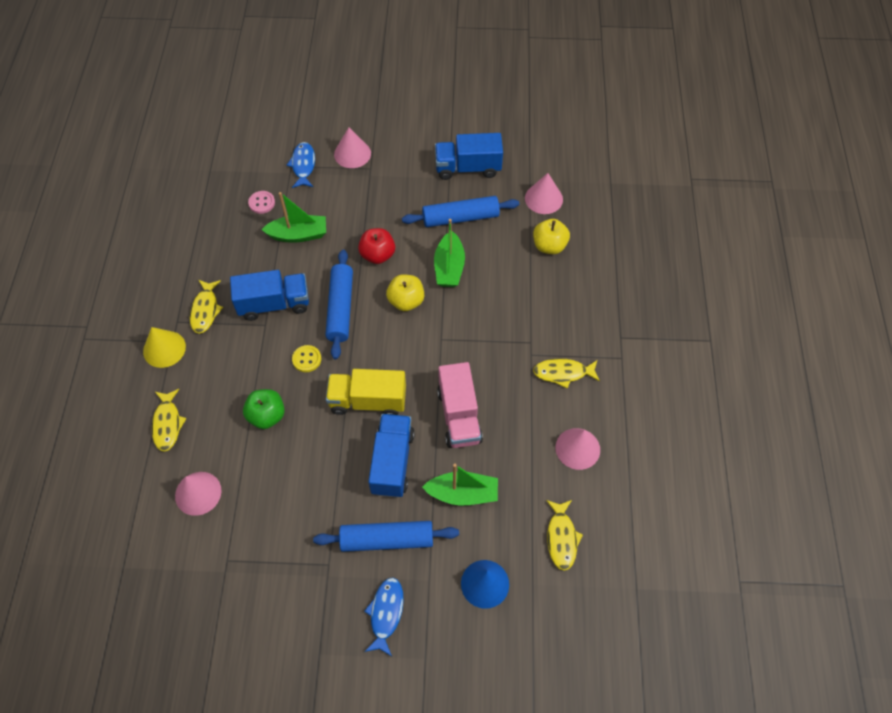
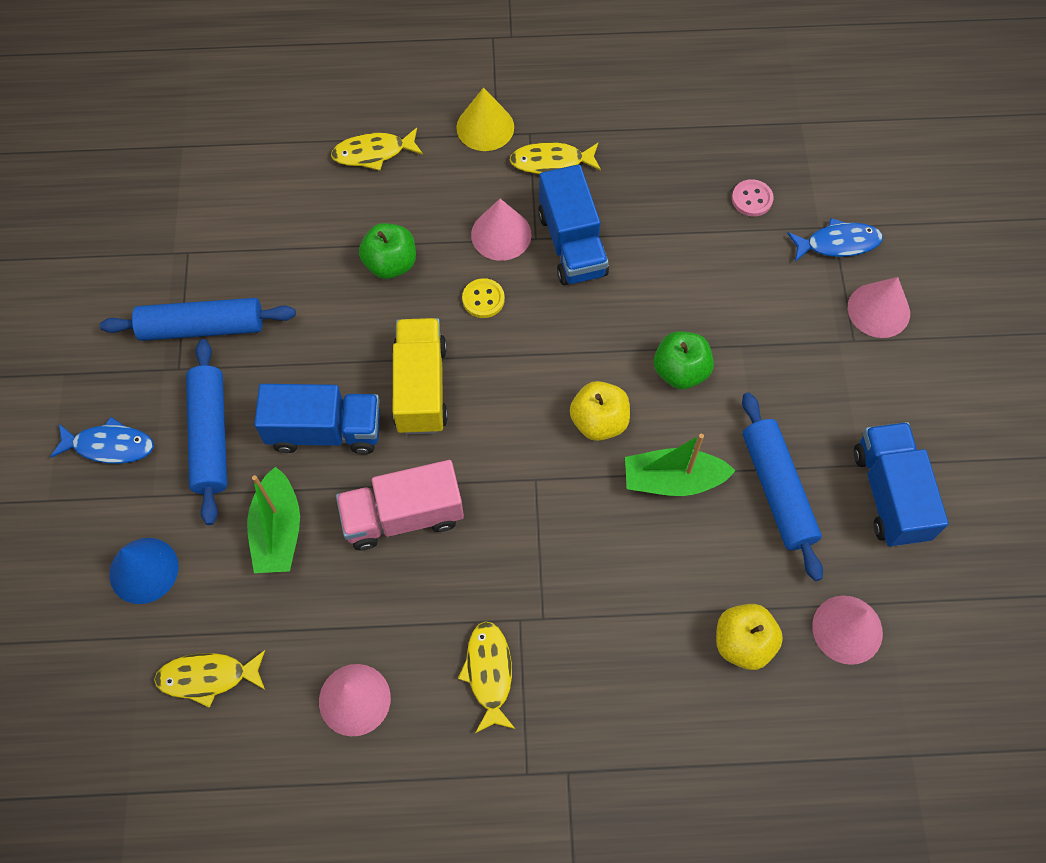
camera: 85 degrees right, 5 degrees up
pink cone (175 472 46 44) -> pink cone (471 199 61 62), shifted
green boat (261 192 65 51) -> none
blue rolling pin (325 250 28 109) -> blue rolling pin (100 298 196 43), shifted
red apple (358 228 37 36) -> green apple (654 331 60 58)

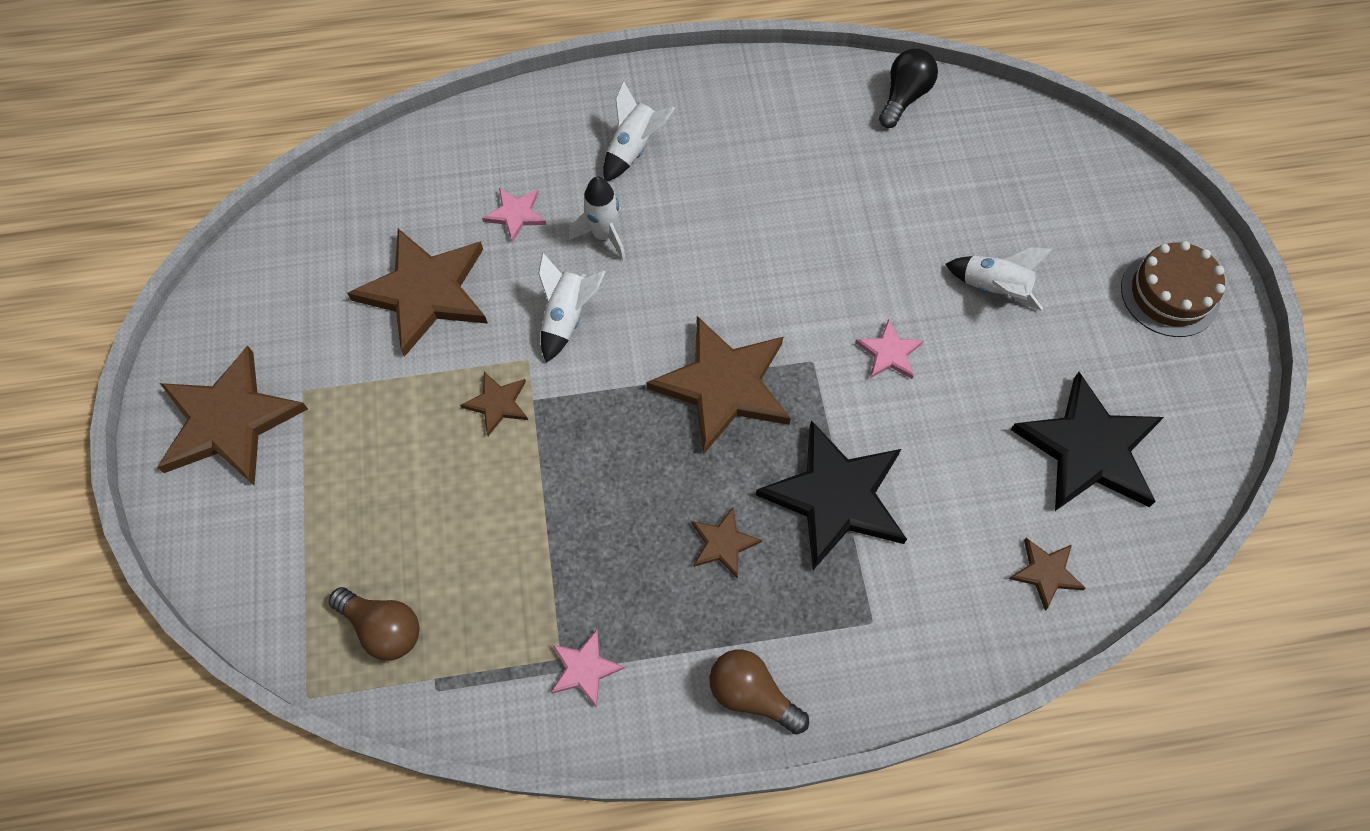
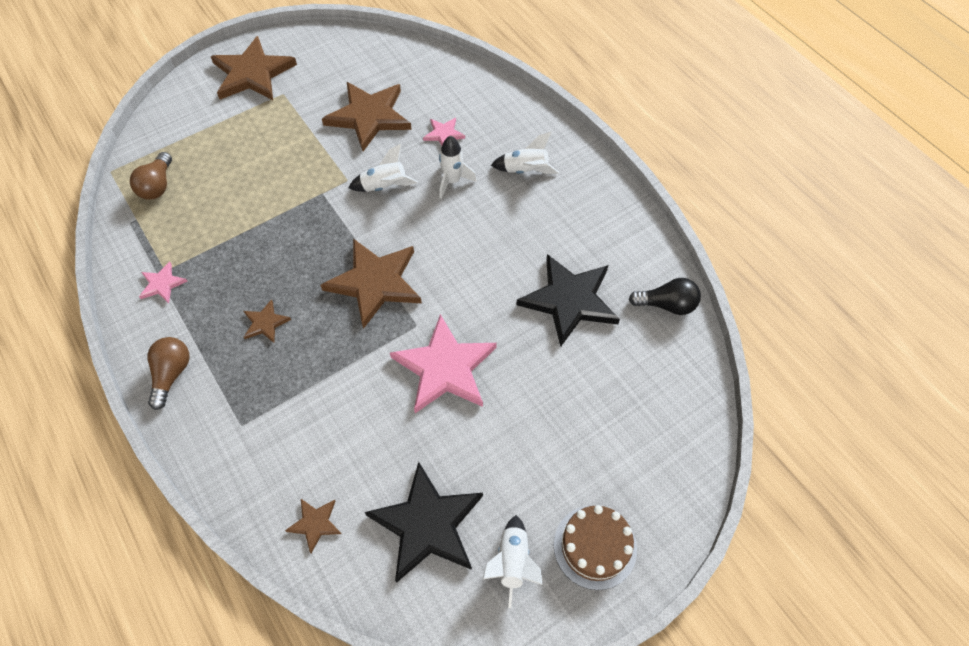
camera: 65 degrees right, 5 degrees down
brown star (460 372 68 64) -> none
black star (756 420 151 150) -> black star (517 254 103 93), shifted
pink star (855 319 68 60) -> pink star (390 314 107 99), x2.14
white rocket (945 247 108 64) -> white rocket (482 515 61 93), shifted

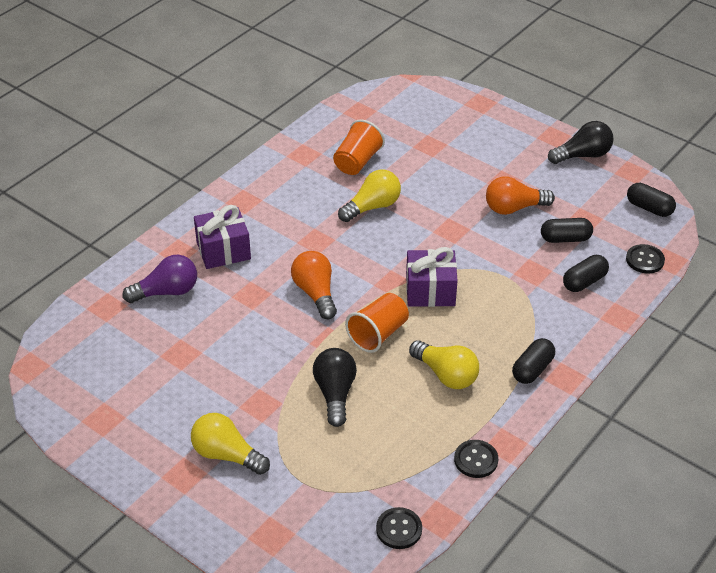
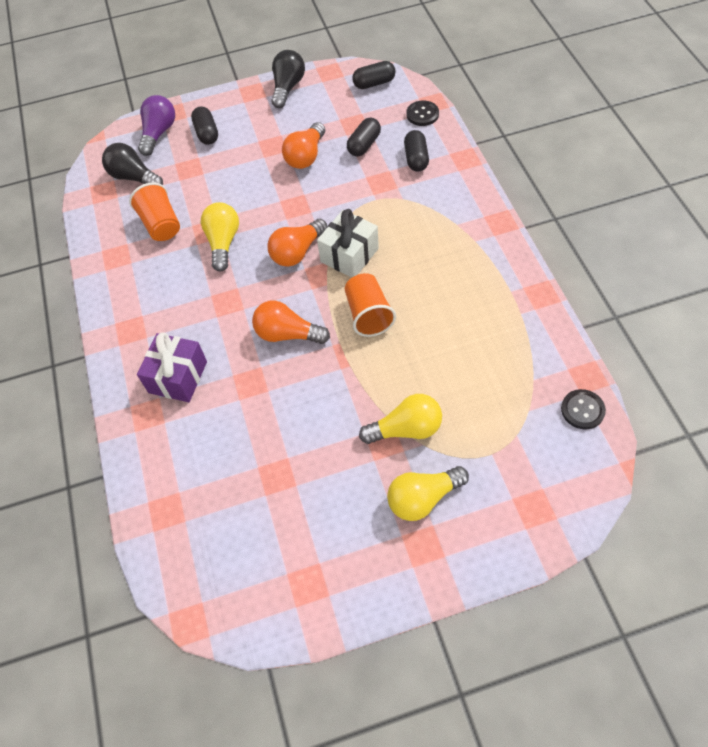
camera: 50 degrees left, 15 degrees up
purple light bulb (123 255 74 48) -> purple light bulb (138 95 37 61), shifted
black light bulb (313 348 44 79) -> black light bulb (102 143 61 42), shifted
purple gift (406 247 52 60) -> white gift (317 209 62 68)
yellow light bulb (409 340 70 49) -> yellow light bulb (359 394 83 50), shifted
black button (454 440 44 38) -> none
black capsule (512 338 43 46) -> black capsule (191 106 27 39), shifted
none -> orange light bulb (267 219 60 48)

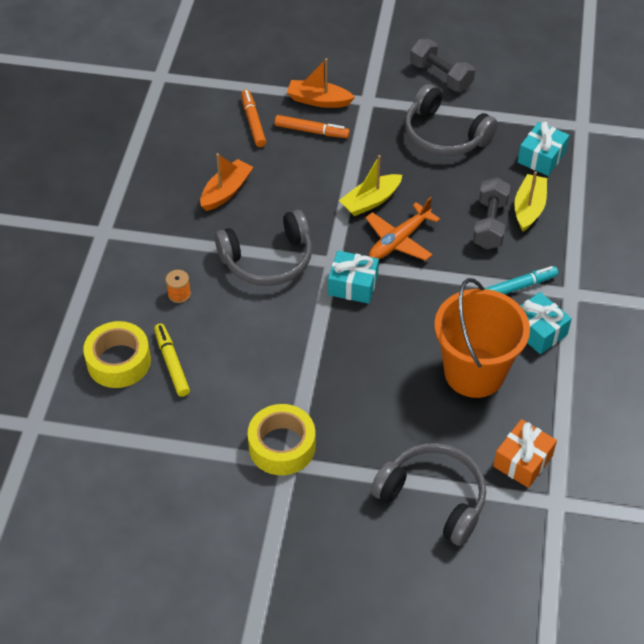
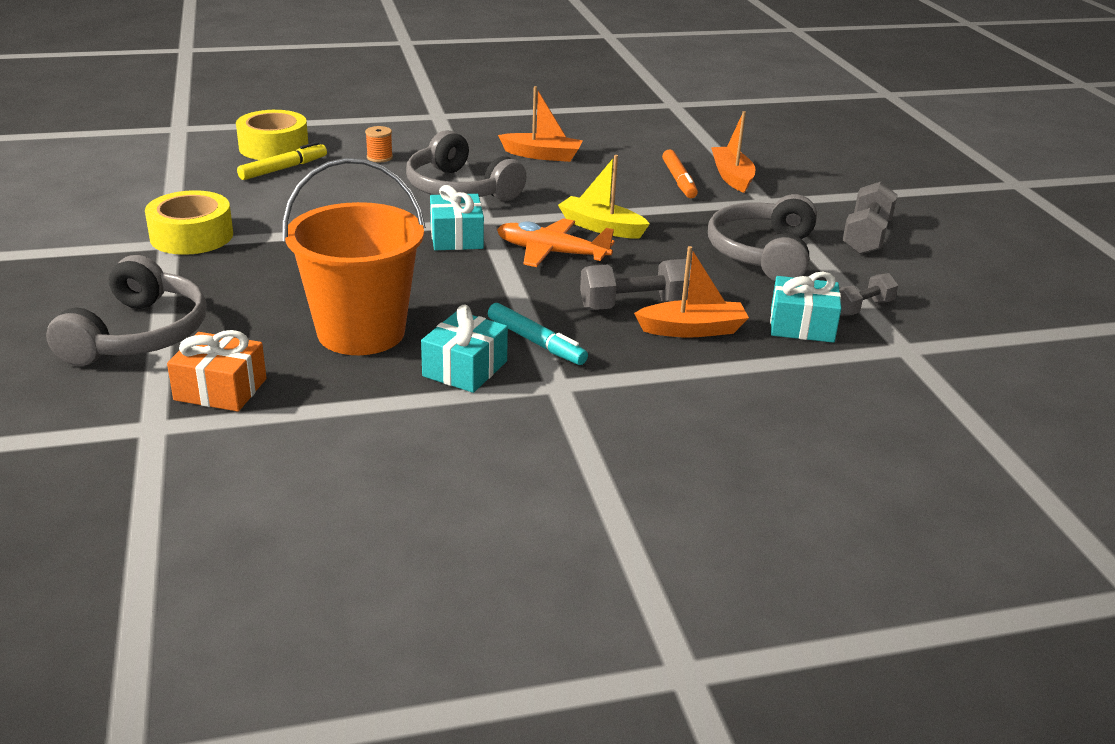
camera: 65 degrees right, 20 degrees down
orange marker (241 90 25 57) -> none
yellow boat (514 171 33 61) -> orange boat (634 246 115 92)
none -> grey dumbbell (839 273 59 43)

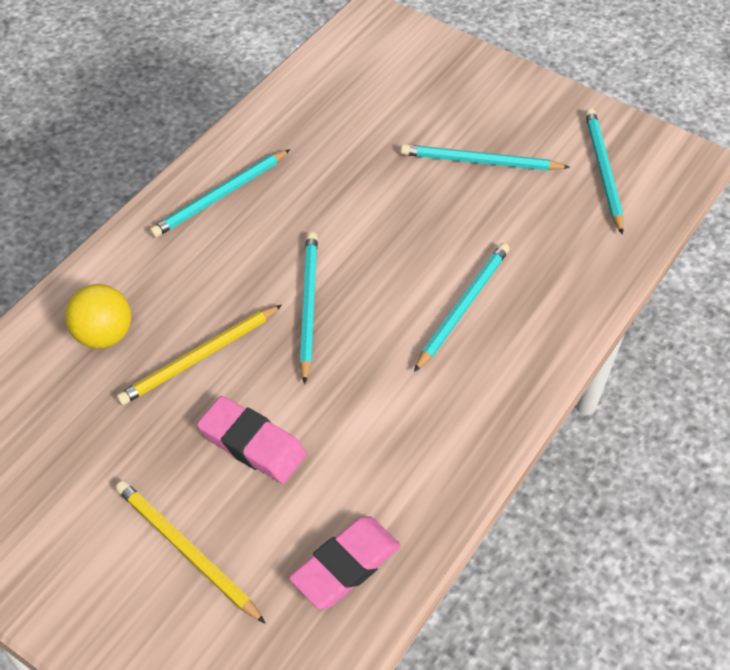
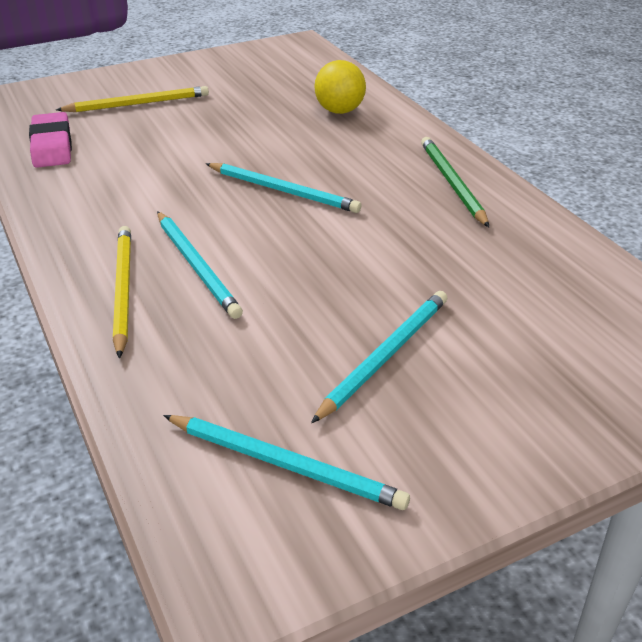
camera: 120 degrees right, 15 degrees down
yellow pencil (116 305 166 100) -> yellow pencil (113 226 18 133), shifted
turquoise pencil (150 149 140 89) -> green pencil (421 137 68 90)
pink eraser (197 396 110 87) -> none

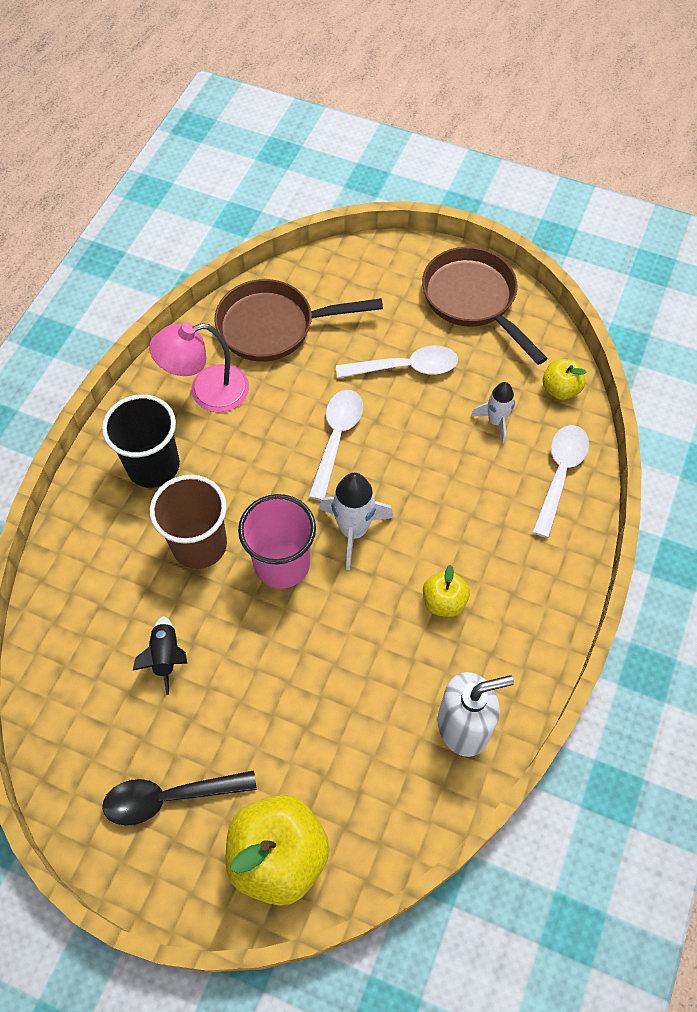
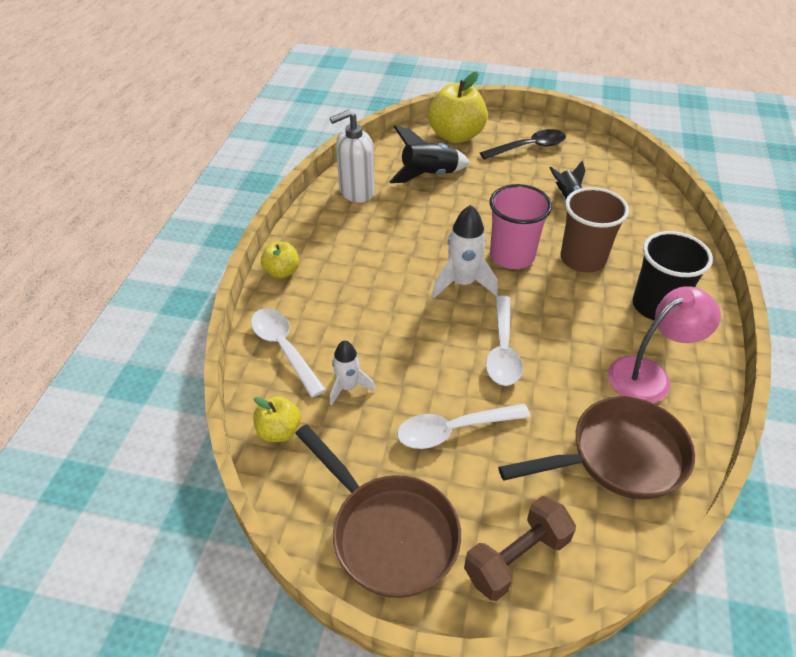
camera: 170 degrees right, 15 degrees down
yellow apple (423 564 47 53) -> yellow apple (261 242 38 37), shifted
white spoon (532 425 57 113) -> white spoon (251 308 75 90), 135 degrees clockwise
none -> black rocket (389 125 81 58)
none -> brown dumbbell (464 496 112 105)

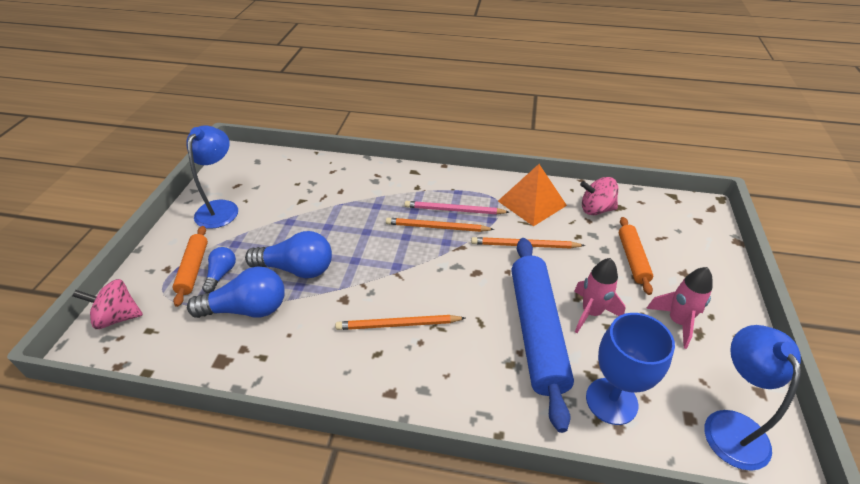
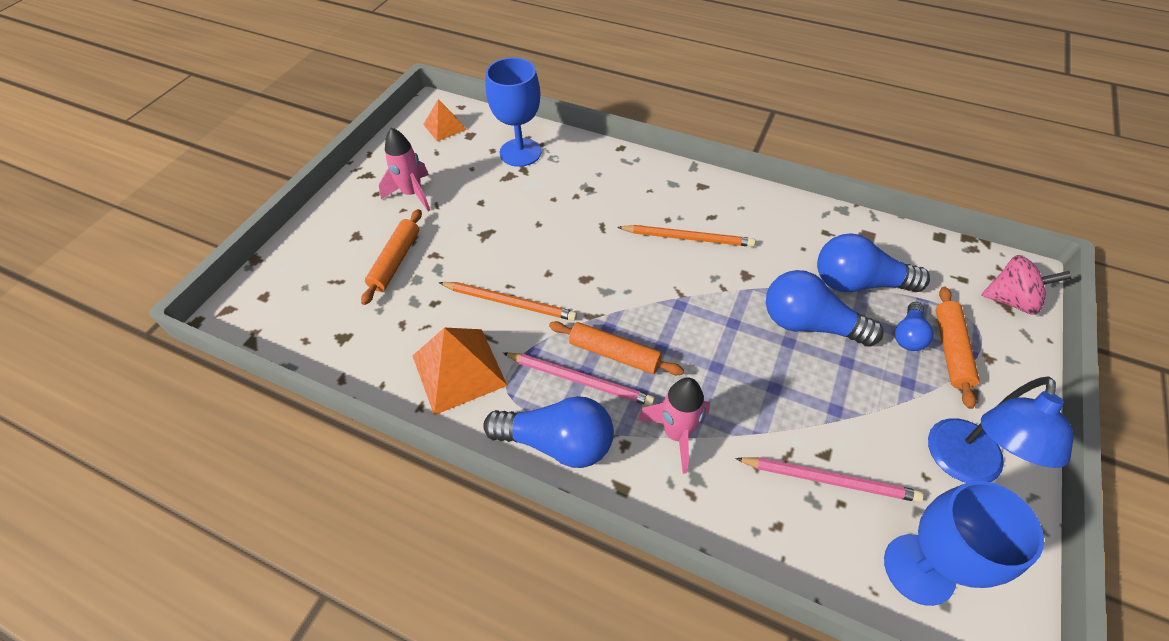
camera: 165 degrees left, 10 degrees up
orange pencil (386 218 109 14) -> orange rolling pin (549 321 135 54)
blue rolling pin (512 238 62 195) -> none
pink rocket (574 258 51 75) -> pink rocket (637 378 73 96), shifted
pink spinning top (580 177 38 38) -> none
blue lamp (704 325 97 146) -> orange pyramid (423 99 44 42)
none -> blue light bulb (483 396 131 72)
none -> pink pencil (735 457 188 45)
none -> blue goblet (884 481 160 125)

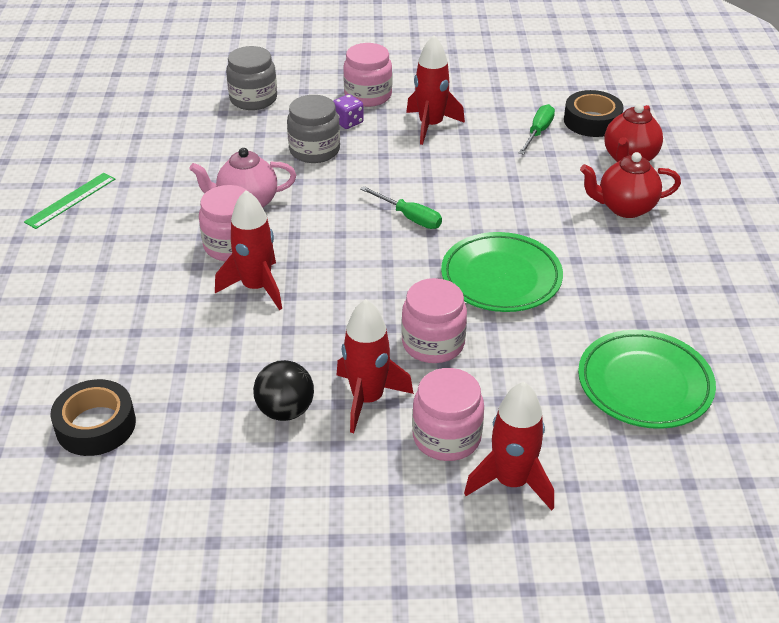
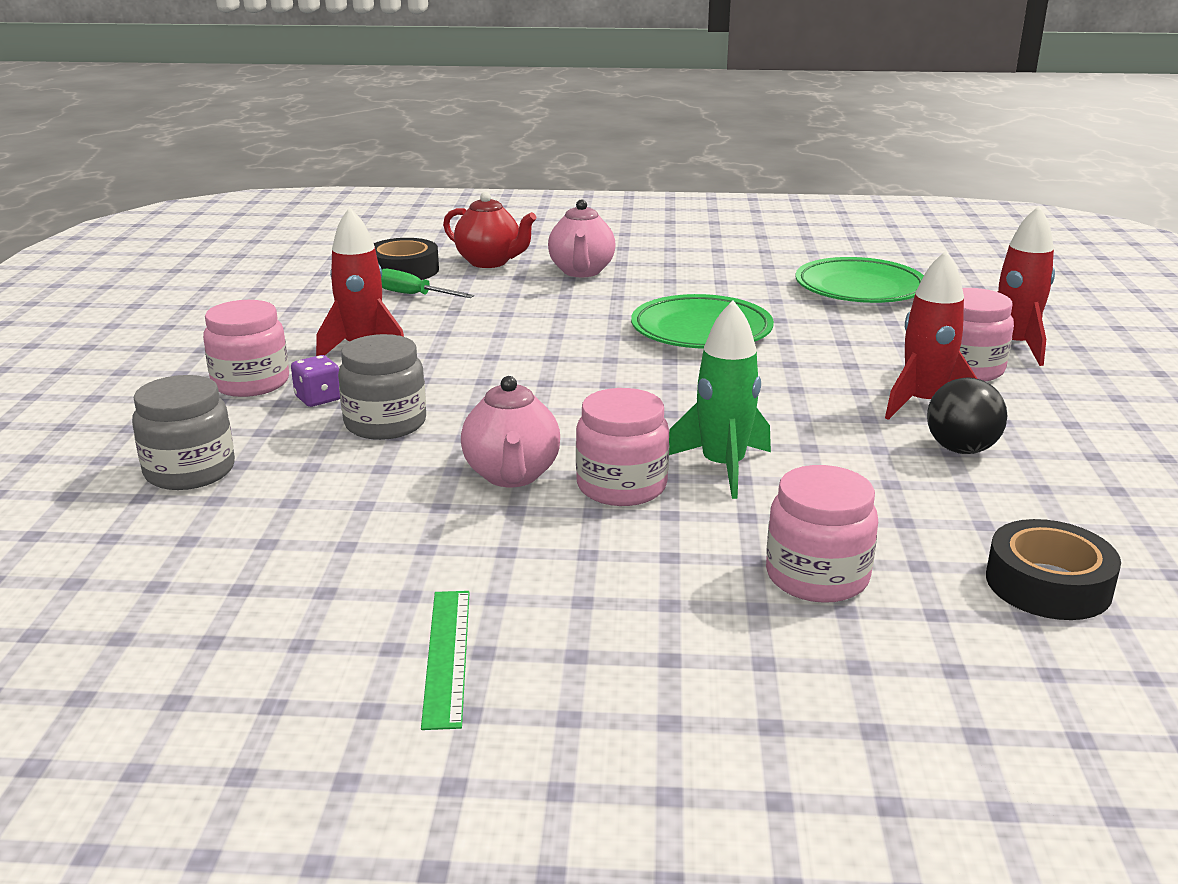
camera: 85 degrees left, 15 degrees down
green ruler (24 173 91 56) -> green ruler (421 591 49 139), 45 degrees clockwise
red rocket (215 190 67 120) -> green rocket (669 300 102 199)
green screwdriver (360 186 82 43) -> none
pink jar (401 278 66 85) -> pink jar (766 465 112 138), shifted
red teapot (580 152 101 66) -> pink teapot (548 199 68 78)

